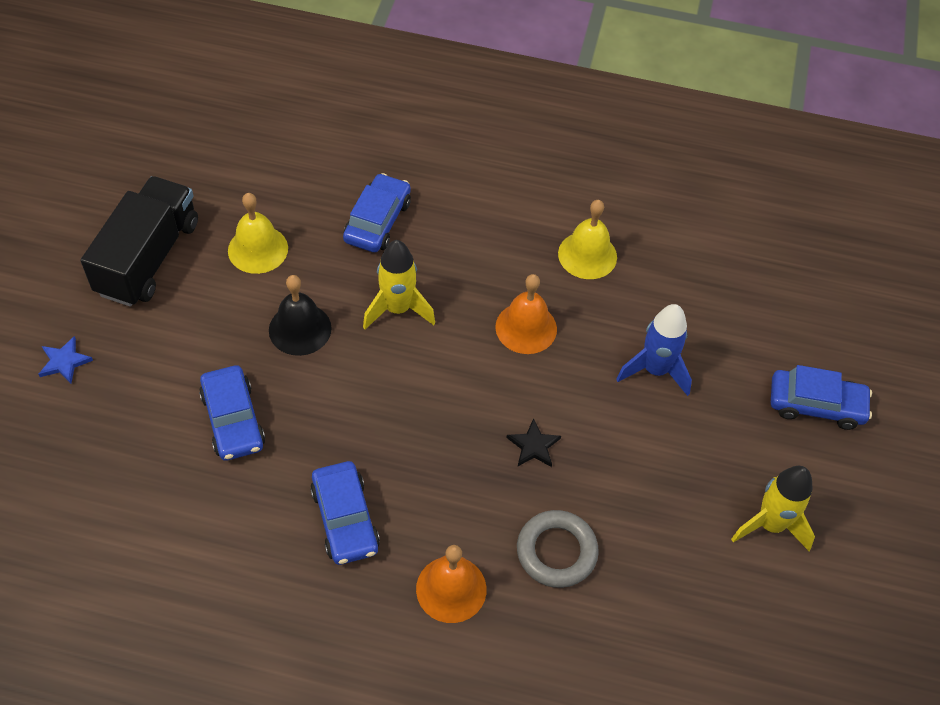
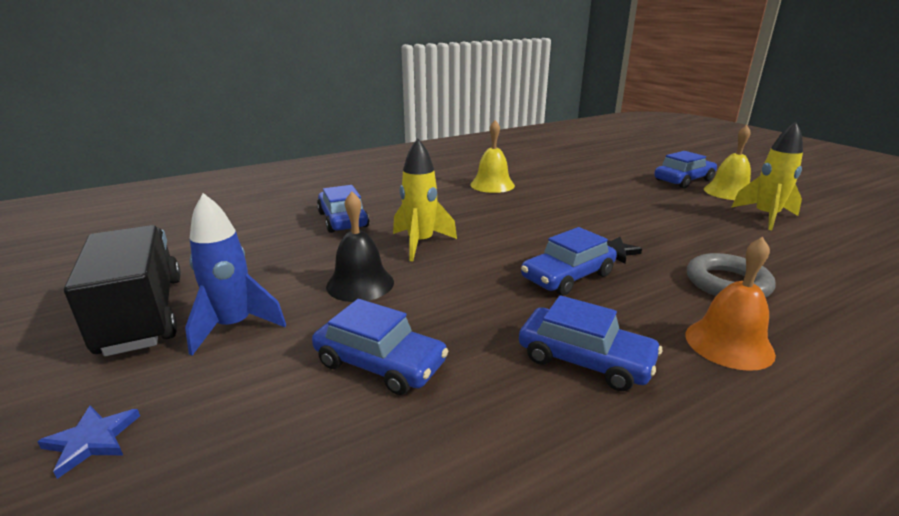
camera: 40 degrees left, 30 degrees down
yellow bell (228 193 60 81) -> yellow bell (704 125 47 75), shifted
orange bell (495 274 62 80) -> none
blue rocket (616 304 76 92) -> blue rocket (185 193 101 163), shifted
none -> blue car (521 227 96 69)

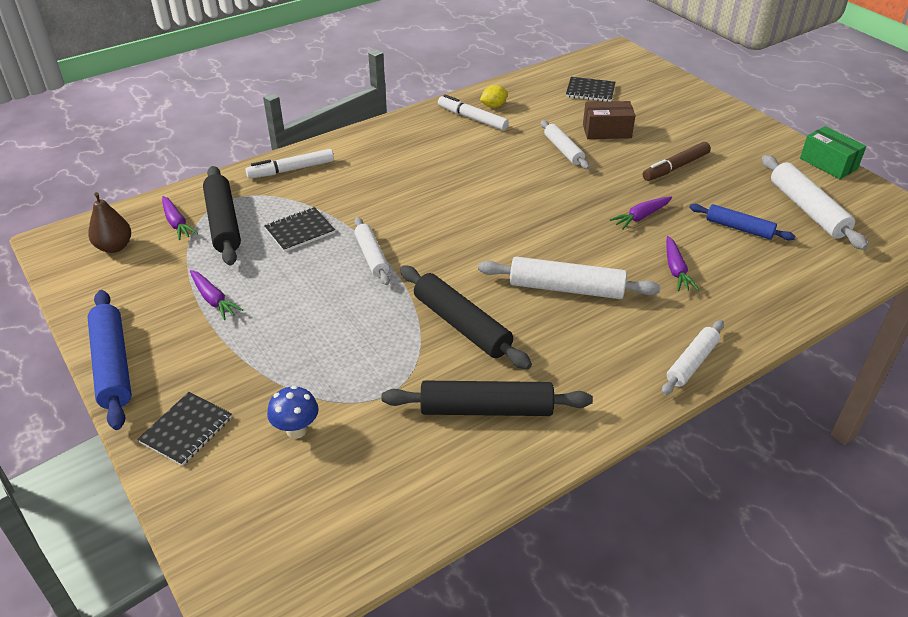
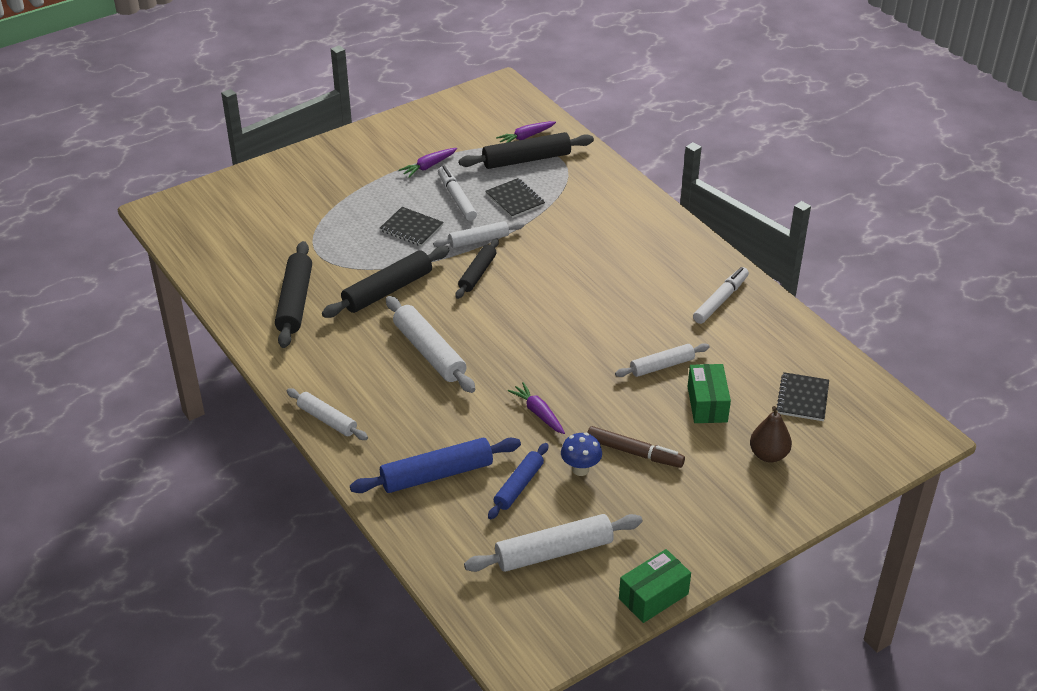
camera: 90 degrees right, 0 degrees up
brown pear (88 192 43 61) -> brown pear (750 406 42 57), shifted
blue rolling pin (88 290 44 140) -> blue rolling pin (350 438 171 55), shifted
black notebook (137 392 95 74) -> black notebook (380 207 64 39), shifted
white marker (245 149 89 30) -> white marker (438 166 39 55), shifted
blue mushroom (267 385 52 54) -> blue mushroom (561 433 41 43), shifted
white rolling pin (478 257 182 42) -> white rolling pin (386 296 89 97), 45 degrees counterclockwise
yellow lemon (480 85 28 23) -> none
brown box (583 101 53 38) -> green box (688 364 43 59)
brown marker (643 142 68 39) -> brown marker (587 426 98 42), 150 degrees clockwise
purple carrot (666 236 33 55) -> none
none -> black rolling pin (455 238 44 61)

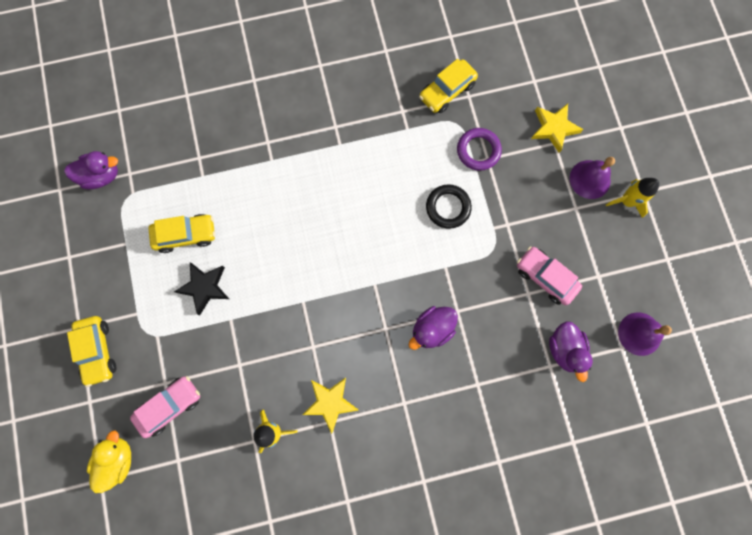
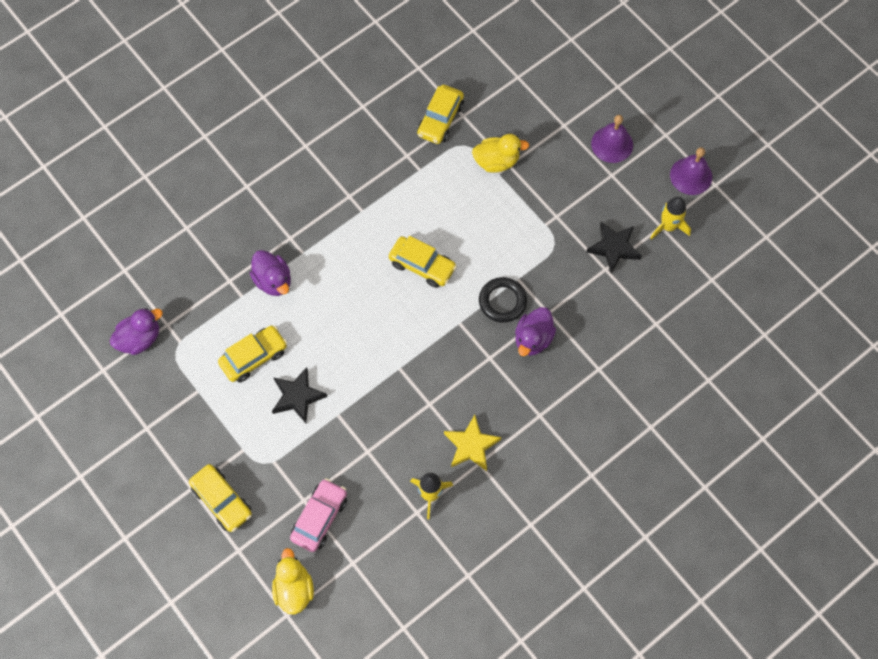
camera: 25 degrees left, 10 degrees down
black ring (426 184 46 45) -> black ring (479 277 48 46), shifted
purple ring (457 128 45 43) -> yellow duck (472 134 57 39)
pink car (517 246 65 59) -> black star (586 222 56 52)
yellow star (531 104 53 49) -> none
purple duck (549 321 44 61) -> purple duck (250 250 41 46), shifted
yellow rocket (606 178 53 40) -> yellow rocket (650 197 41 43), shifted
purple bell (618 312 54 44) -> purple bell (670 147 42 48), shifted
none -> yellow car (389 236 68 52)

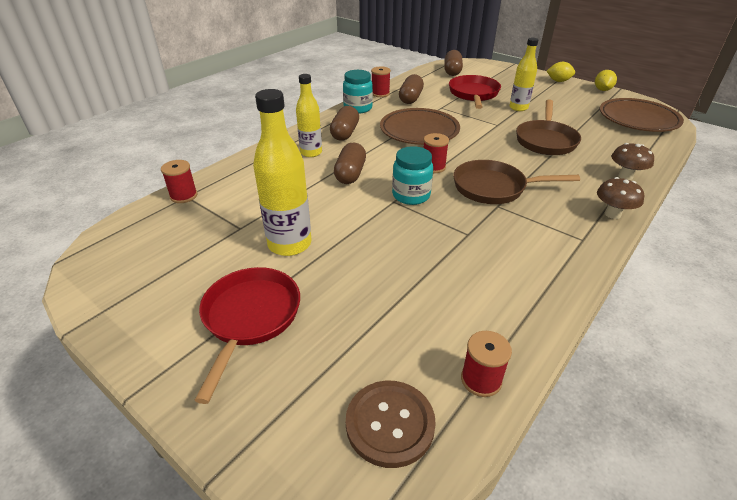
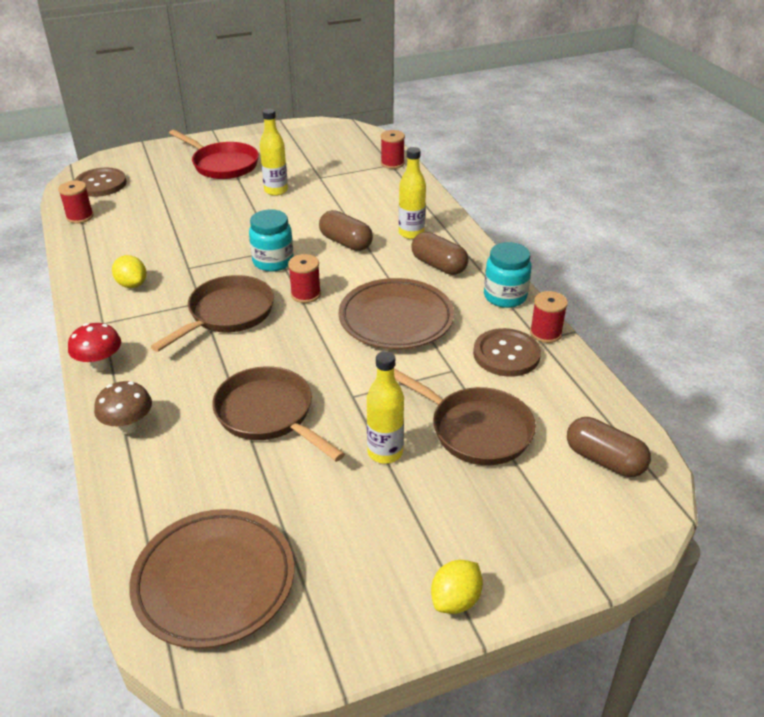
camera: 120 degrees right, 0 degrees up
yellow bottle (253 89 58 167) -> yellow bottle (260 109 28 87), x0.65
brown capsule (399 74 25 30) -> brown button (473 328 68 49)
red pan (449 75 52 34) -> brown pan (394 368 142 97)
yellow lemon (595 70 22 21) -> yellow lemon (112 255 34 33), shifted
brown mushroom (597 177 47 42) -> red mushroom (68 323 53 48)

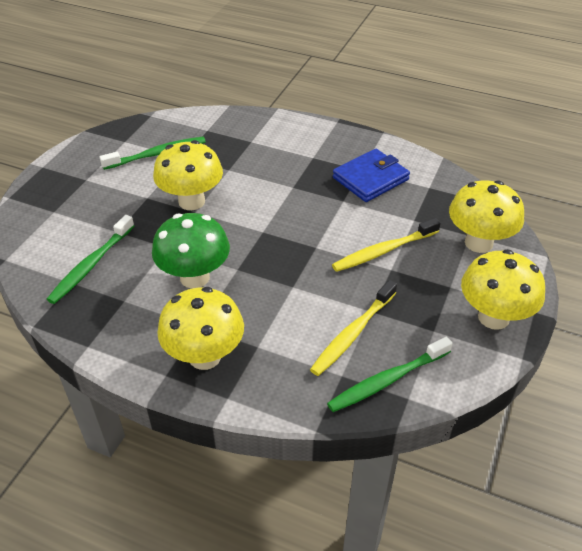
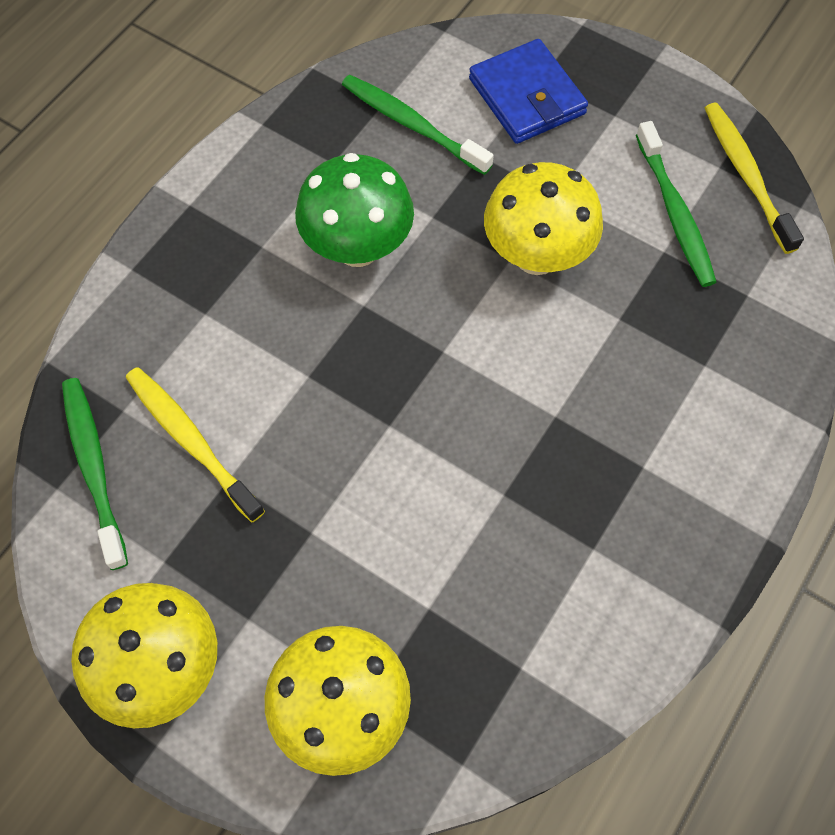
camera: 100 degrees right, 20 degrees up
yellow mushroom (157 287 87 83) -> none
yellow toothbrush (332 218 109 54) -> yellow toothbrush (705 103 99 151), shifted
blue wallet (333 149 77 53) -> blue wallet (469 39 119 105), shifted

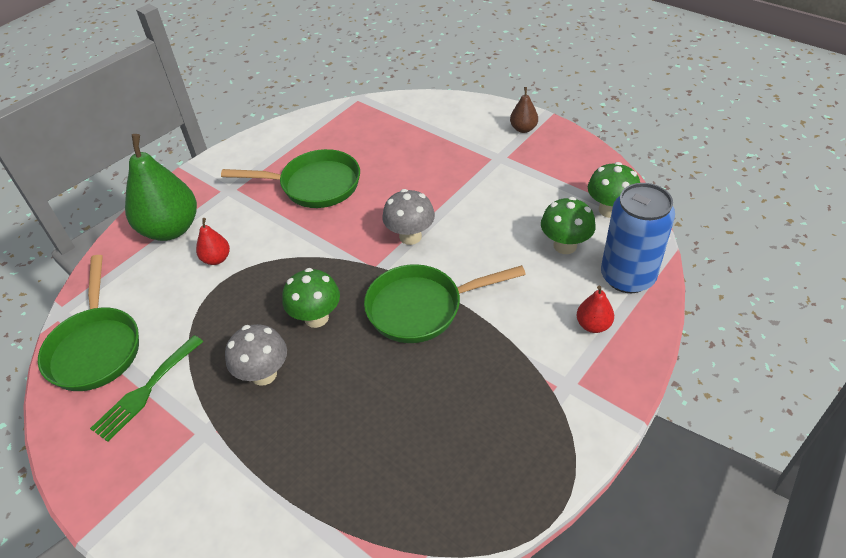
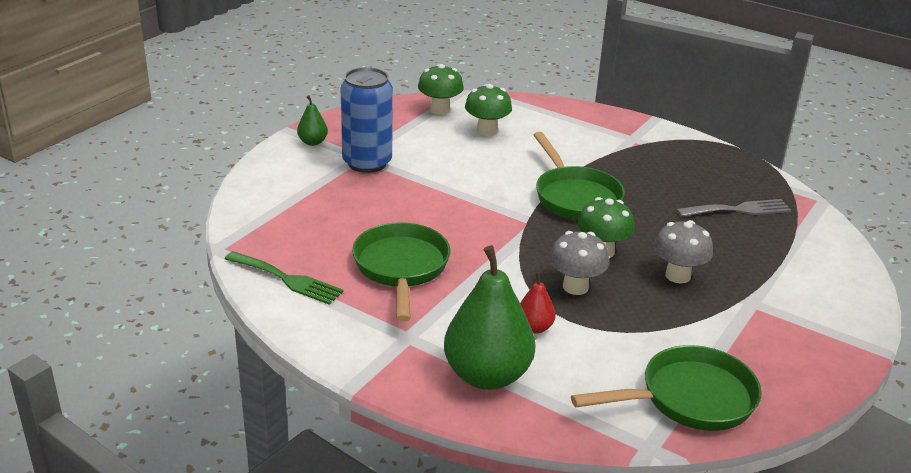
camera: 100 degrees left, 15 degrees down
green fork (90 335 113 107) -> green fork (225 251 119 54), shifted
grey mushroom (383 189 52 56) -> grey mushroom (549 231 60 64), shifted
brown pear (510 87 28 46) -> green pear (297 95 31 51)
red pear (576 285 38 48) -> none
blue can (601 183 74 110) -> blue can (340 67 53 106), shifted
none -> grey fork (676 199 115 18)

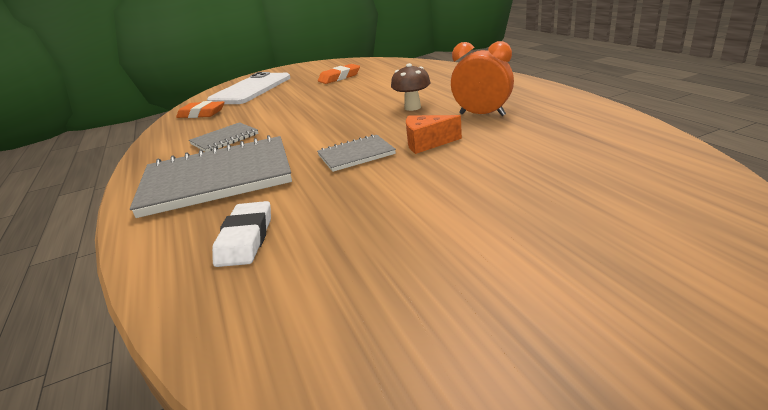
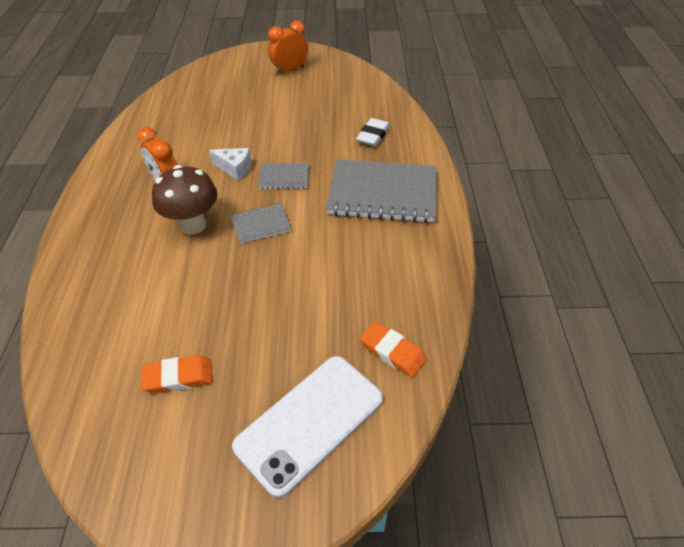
camera: 160 degrees left, 20 degrees up
grey notebook (189 122 69 30) -> grey notebook (231 203 61 41), shifted
brown mushroom (391 63 40 48) -> brown mushroom (152 165 65 70), x1.60
orange cheese (406 115 56 39) -> white cheese (209 148 42 33)
none -> orange clock (268 21 40 54)

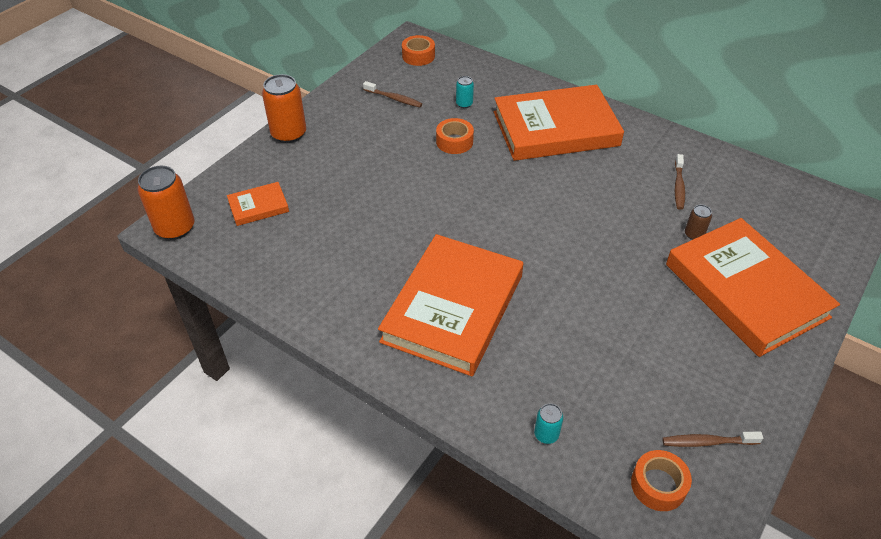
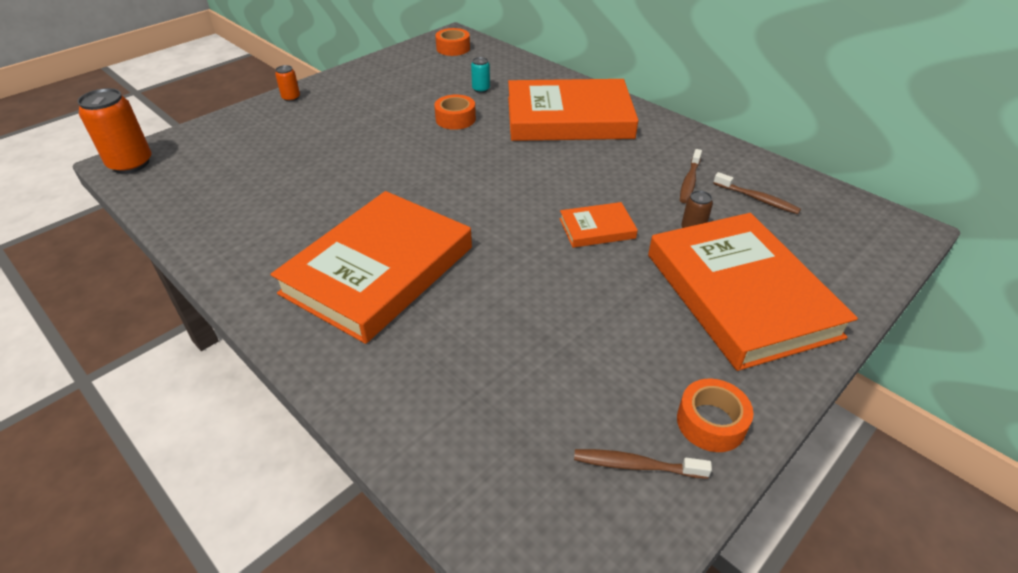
camera: 10 degrees right, 5 degrees down
orange book (227 182 62 44) -> orange book (560 202 78 46), shifted
orange can (262 74 44 69) -> orange can (275 65 25 37), x0.49
brown toothbrush (363 81 59 26) -> brown toothbrush (713 172 88 42), shifted
turquoise can (534 404 29 40) -> none
orange tape (631 450 61 61) -> orange tape (677 379 77 73), shifted

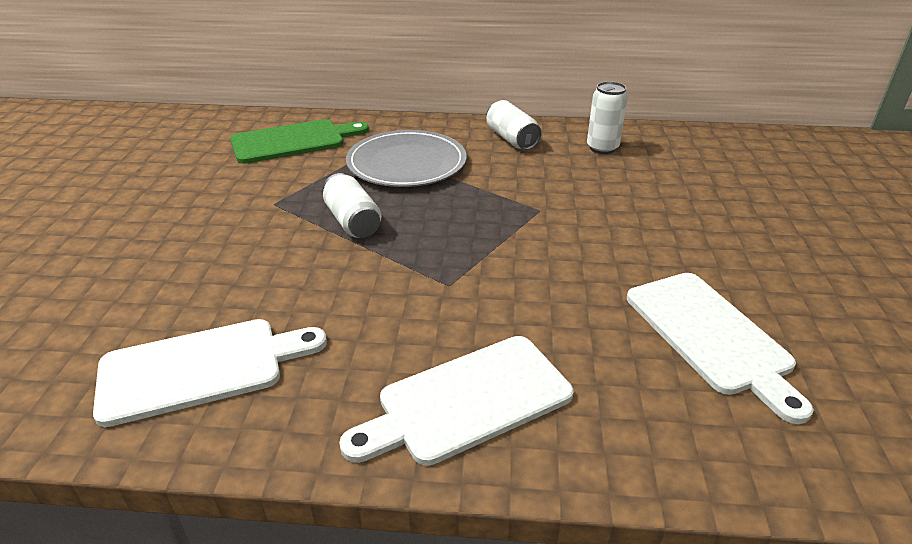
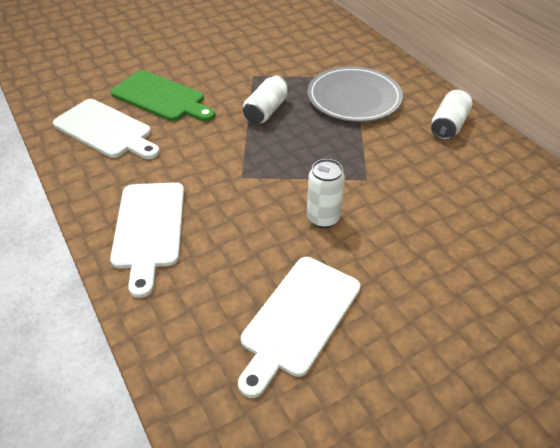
camera: 55 degrees right, 10 degrees up
green cutting board (230 119 139 45) -> green cutting board (110 70 105 51), shifted
white cutting board (339 336 235 130) -> white cutting board (110 182 74 116), 120 degrees counterclockwise
white can (587 81 41 73) -> white can (307 159 38 69), shifted

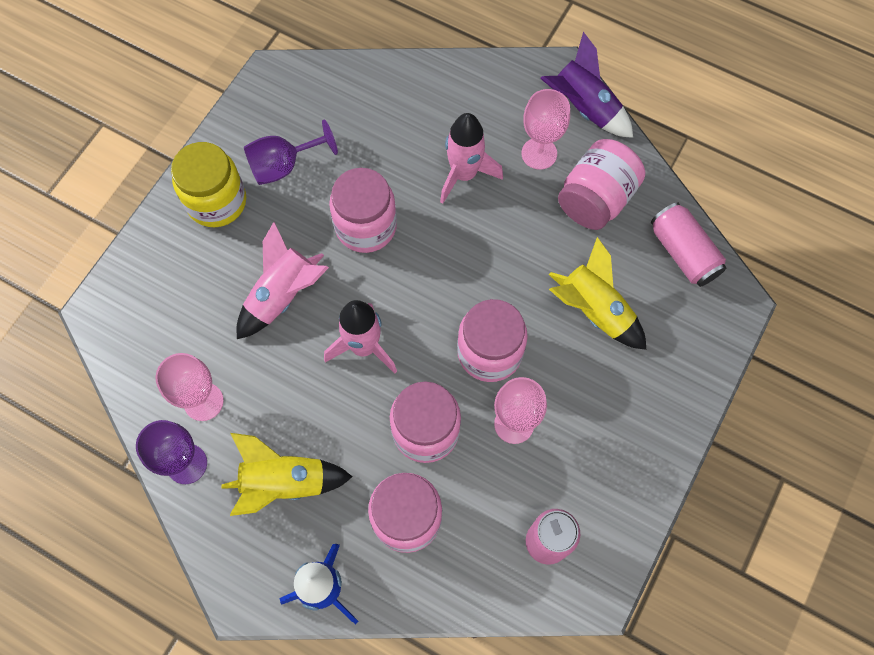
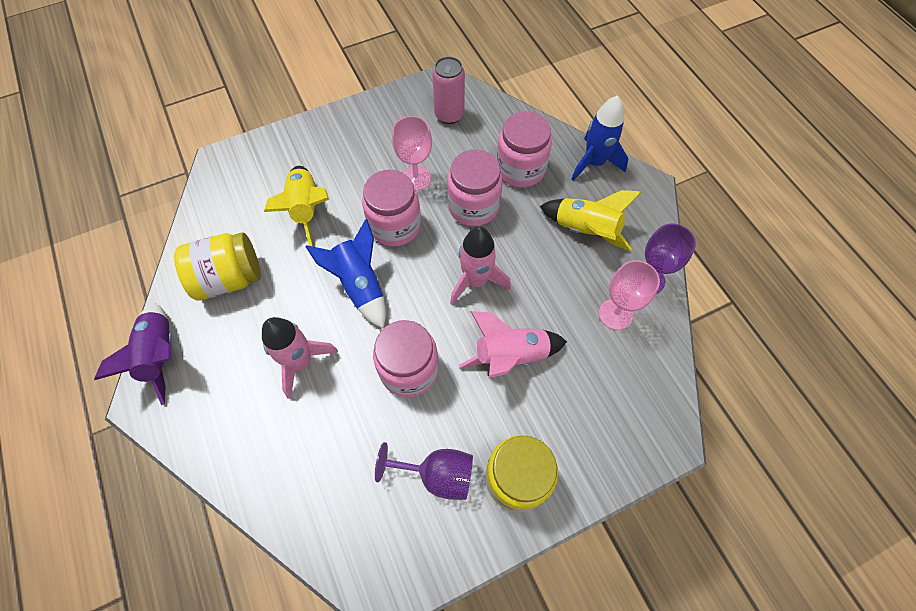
camera: 145 degrees left, 5 degrees down
pink goblet (522 89 48 81) -> none
pink jar (558 139 87 91) -> yellow jar (174 232 87 68)
pink can (651 202 75 85) -> none
none -> blue rocket (305 219 81 109)

